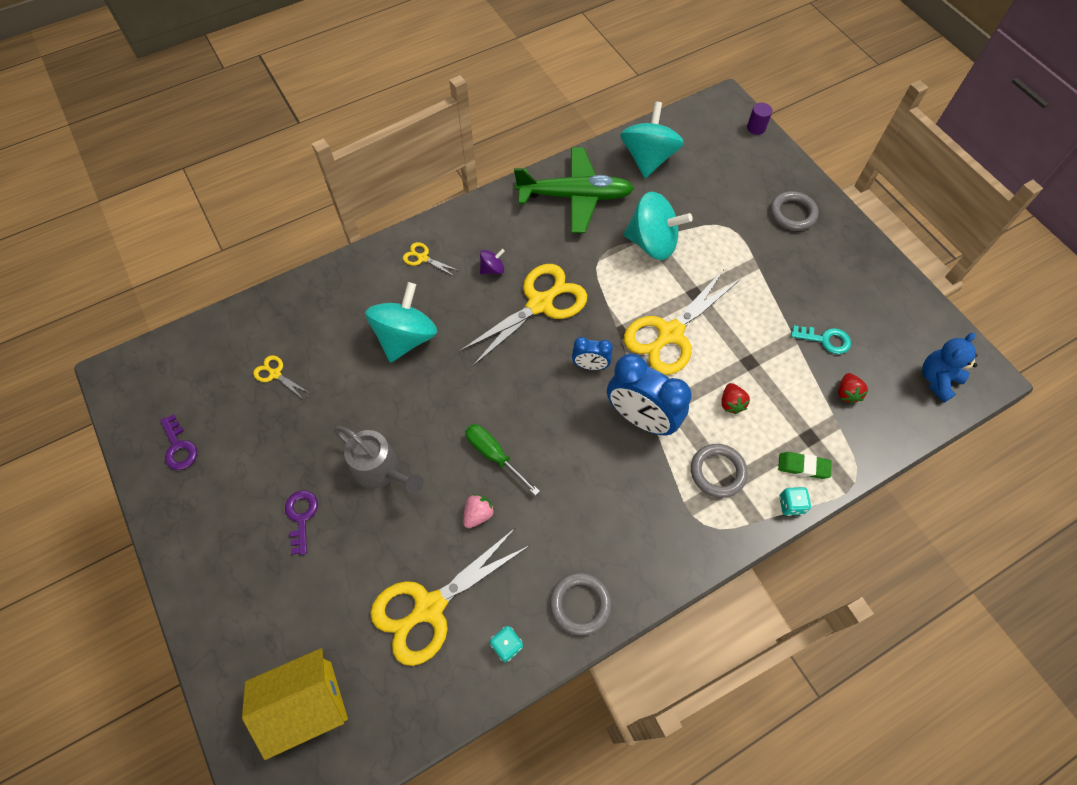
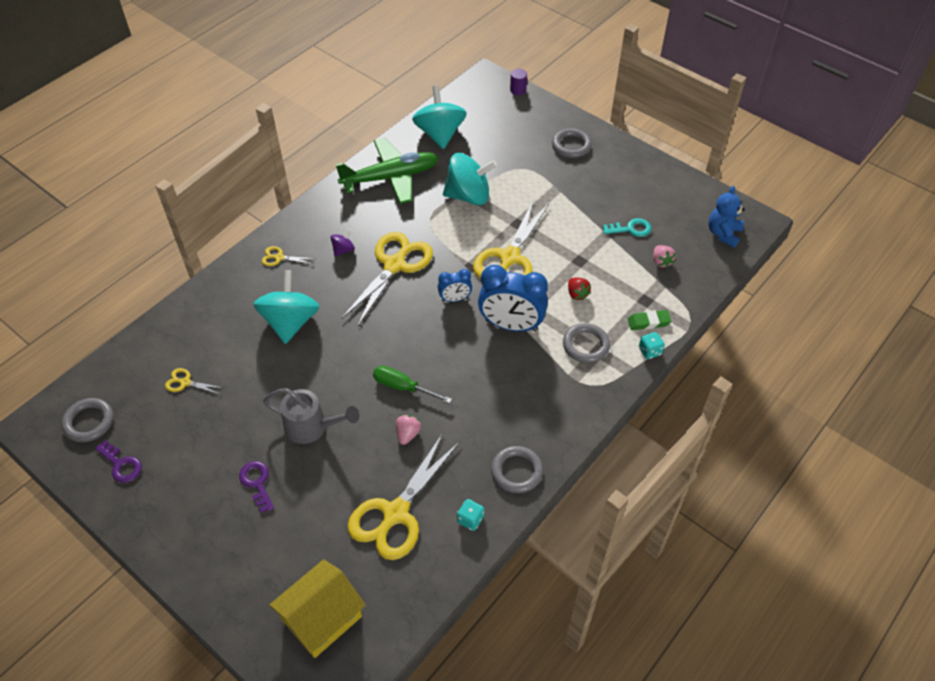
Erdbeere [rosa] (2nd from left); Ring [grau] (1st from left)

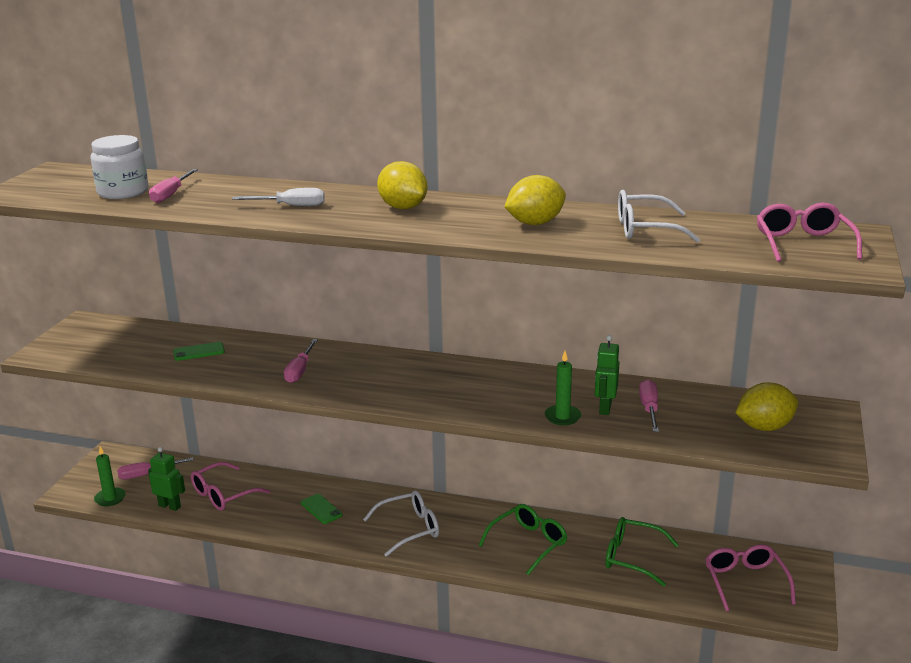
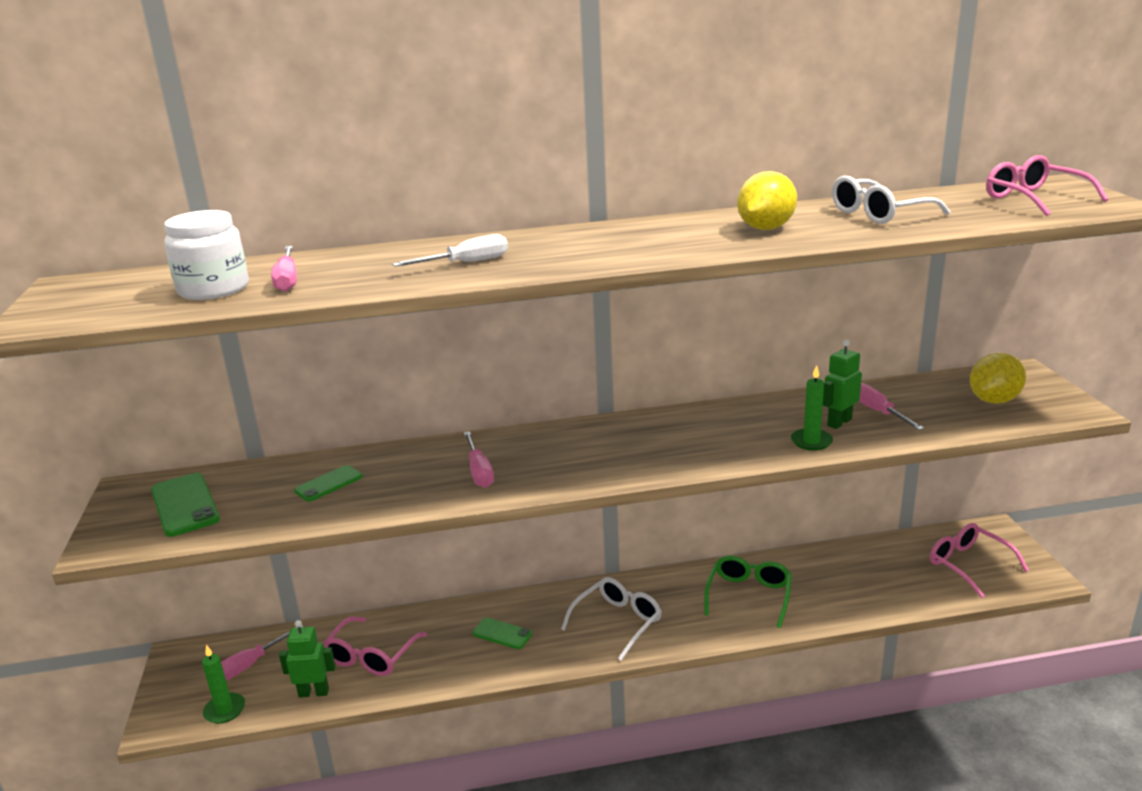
Zitrone [gelb] (1st from left in the first image); Roboter [grün] (2nd from left); Brille [grün] (2nd from left in the first image); Handy [grün] (1st from left)

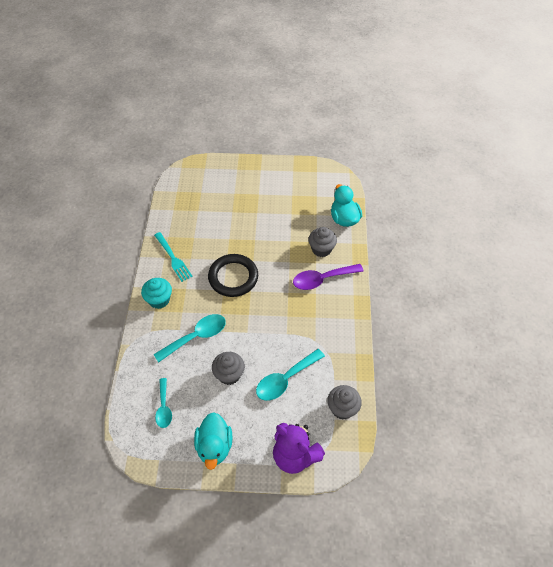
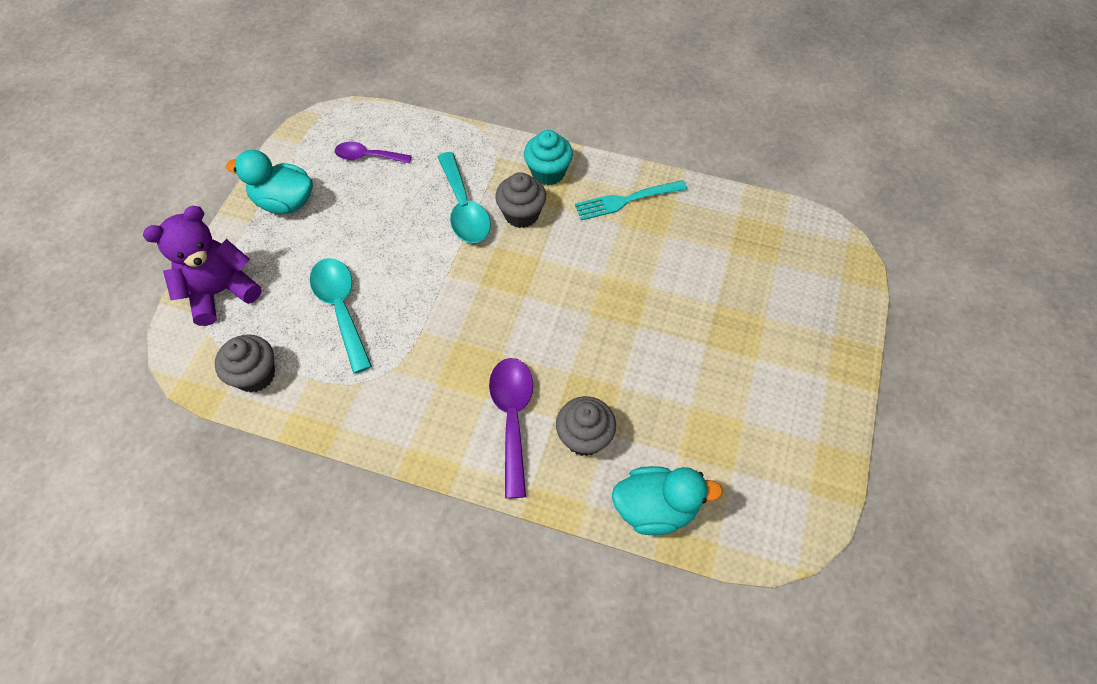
Ring [schwarz]; Muffin [grau] (2nd from left); Löffel [lila] (1st from left)

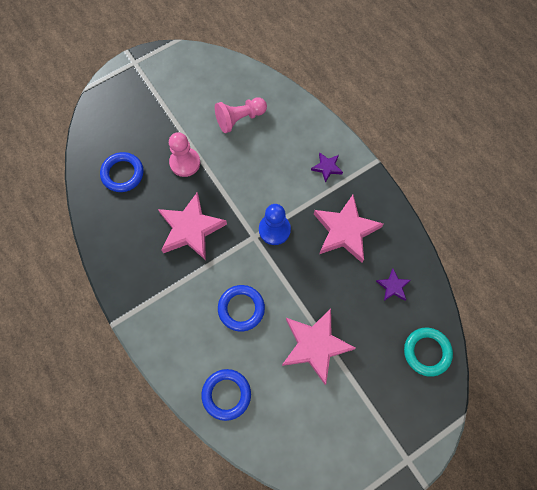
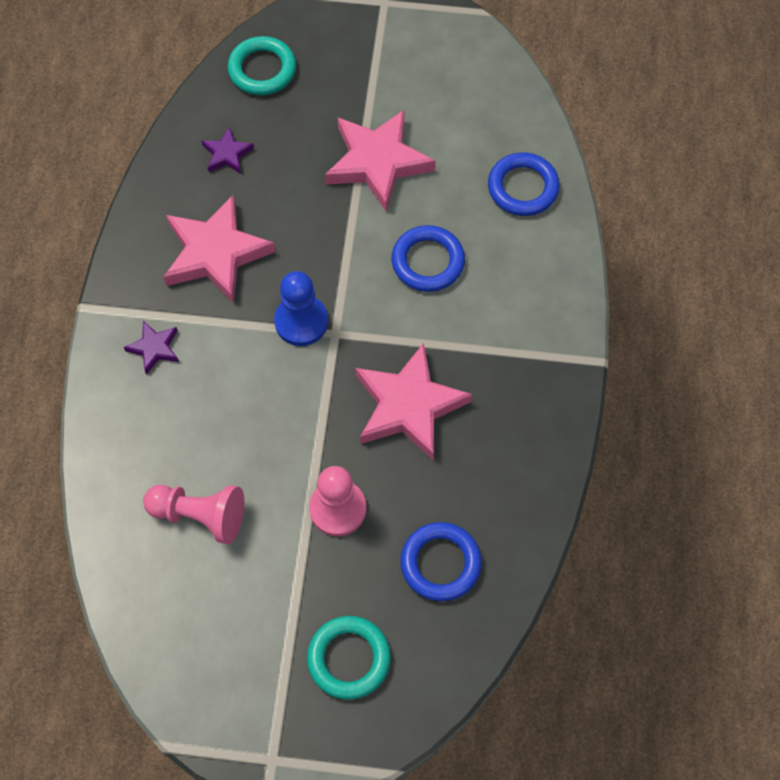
Ring [türkis] (2nd from left)

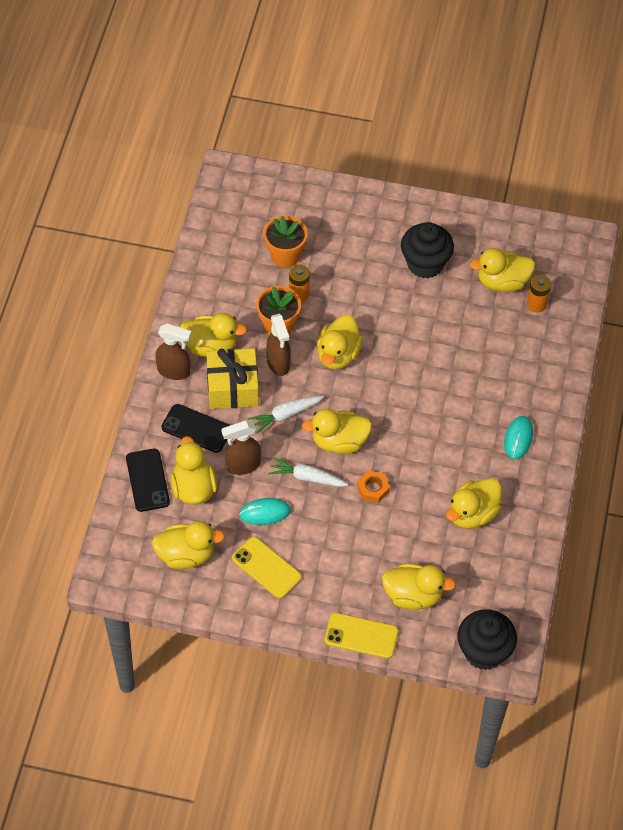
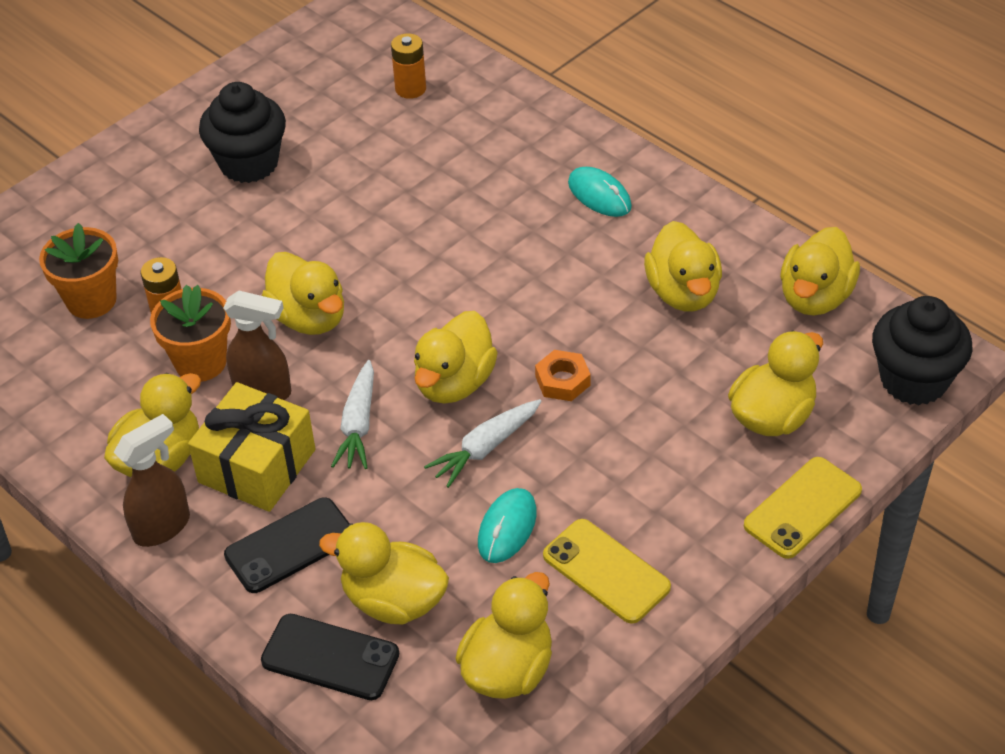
Ente [gelb] (8th from left); Sprühflasche [braun] (2nd from left in the first image); Handy [gelb] (1st from left)

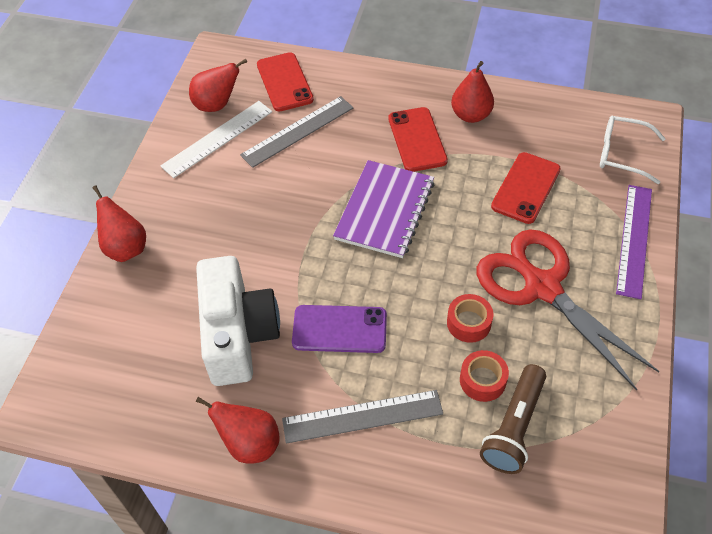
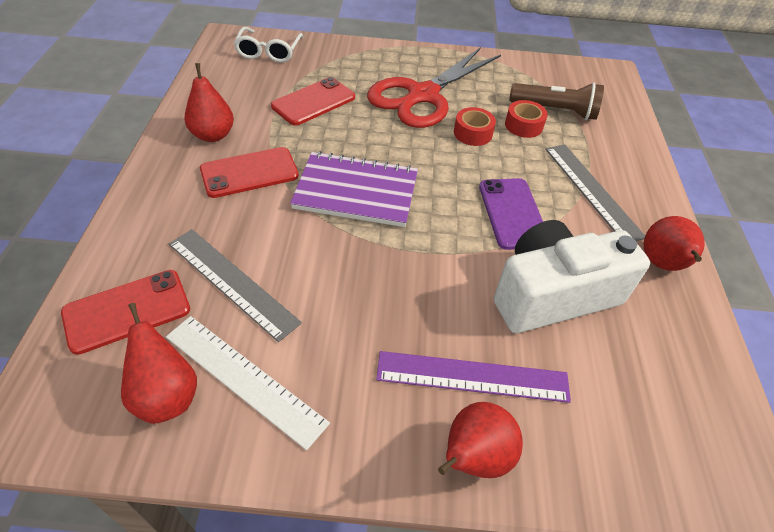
Handy [rot] (3rd from left); Lineal [lila]

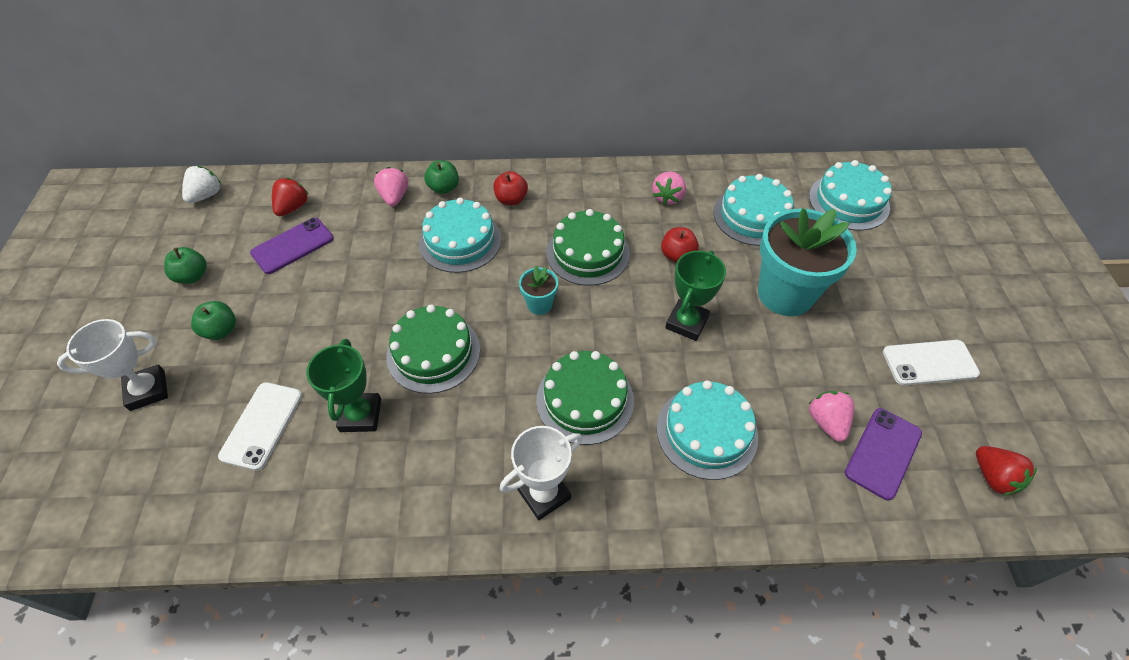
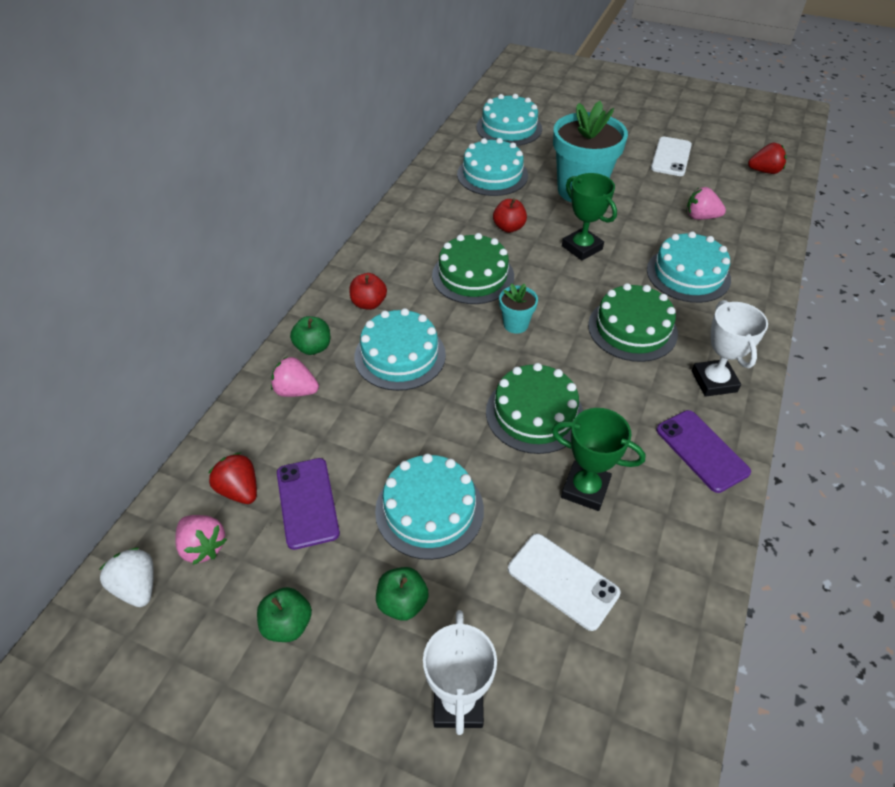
Erdbeere [rosa] (1st from left); Handy [lila] (2nd from left); Kuchen [türkis] (2nd from left)

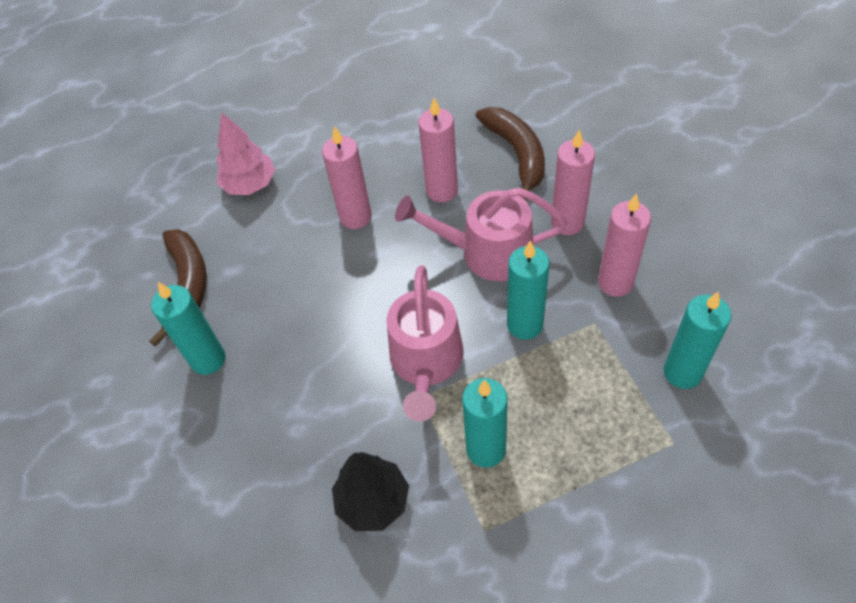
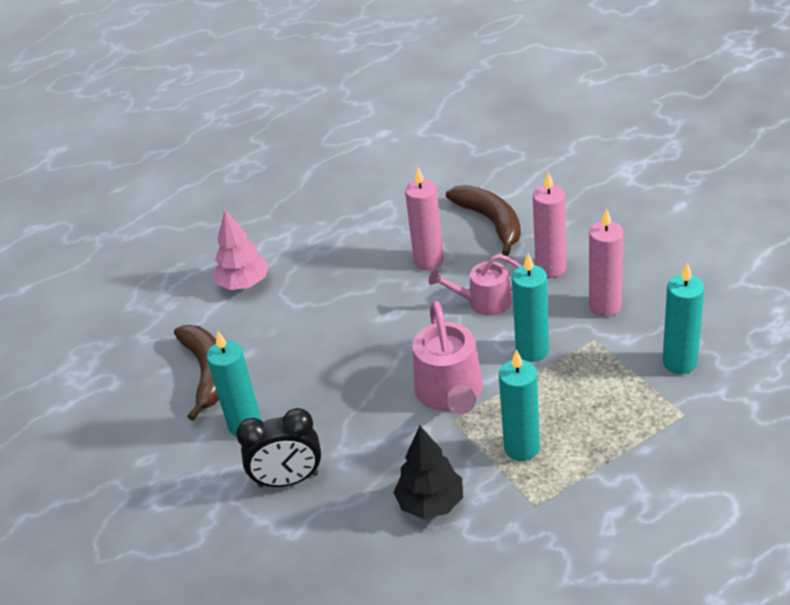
Kerze [rosa] (1st from left in the first image); Gießkanne [rosa] (2nd from left); Wecker [schwarz]

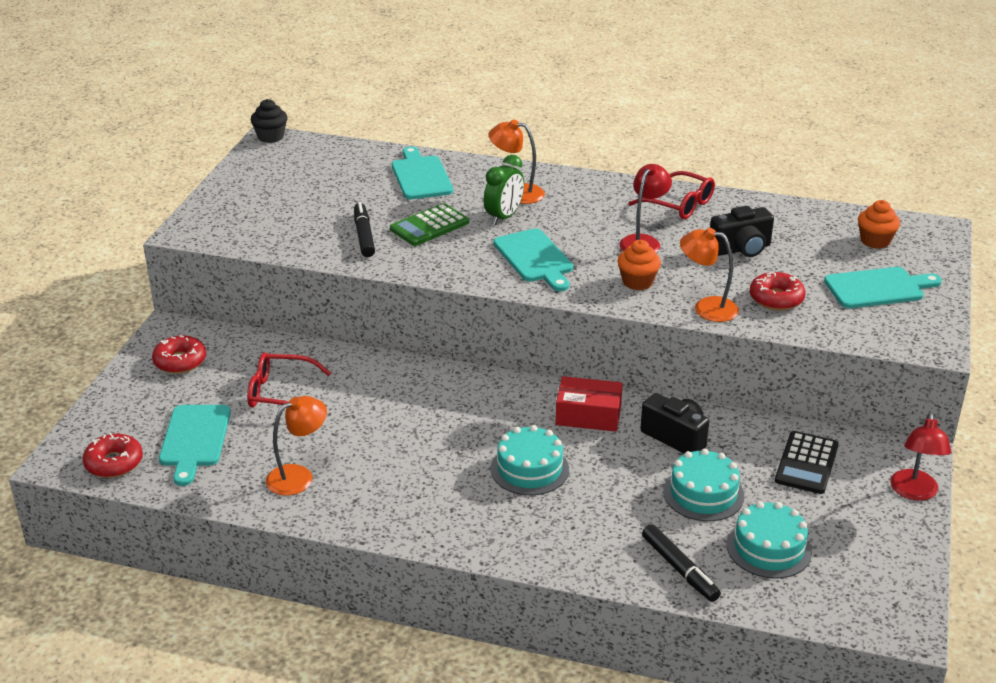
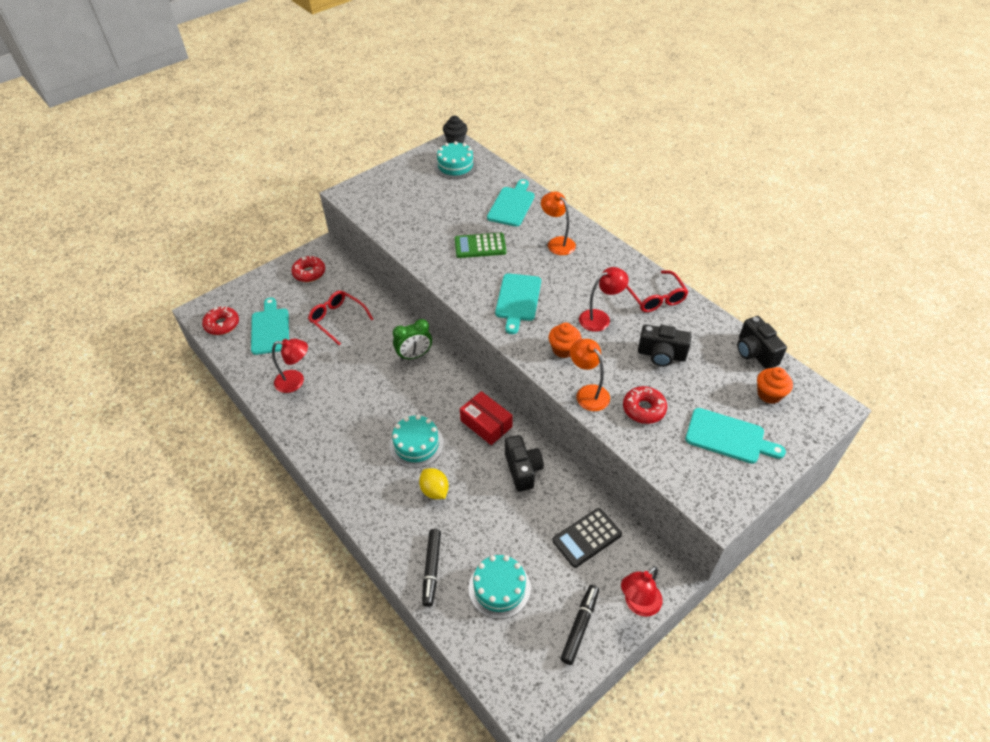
Wecker [grün]; Filzstift [schwarz] (2nd from left); Lampe [rot] (1st from left); Schneidebrett [türkis] (1st from left); Kuchen [türkis] (2nd from left); Kamera [schwarz] (3rd from left); Zitrone [gelb]

